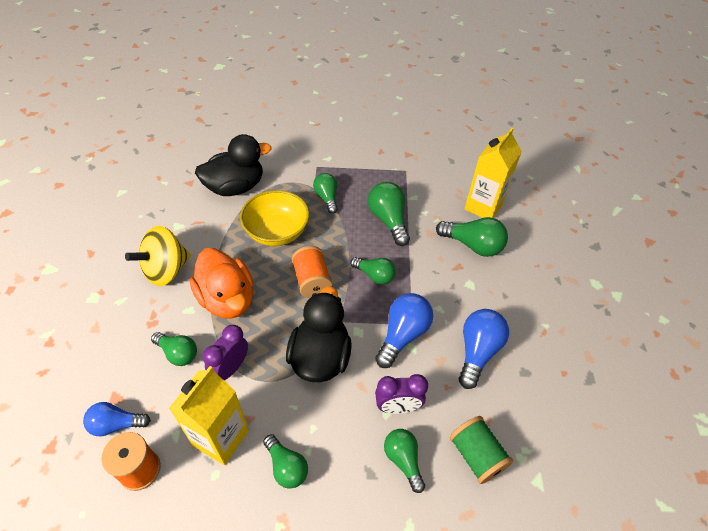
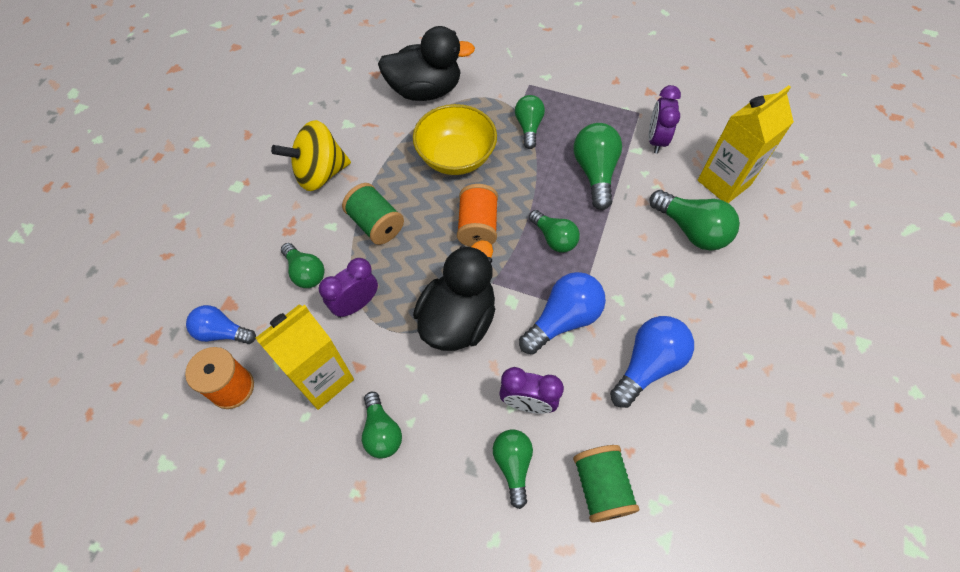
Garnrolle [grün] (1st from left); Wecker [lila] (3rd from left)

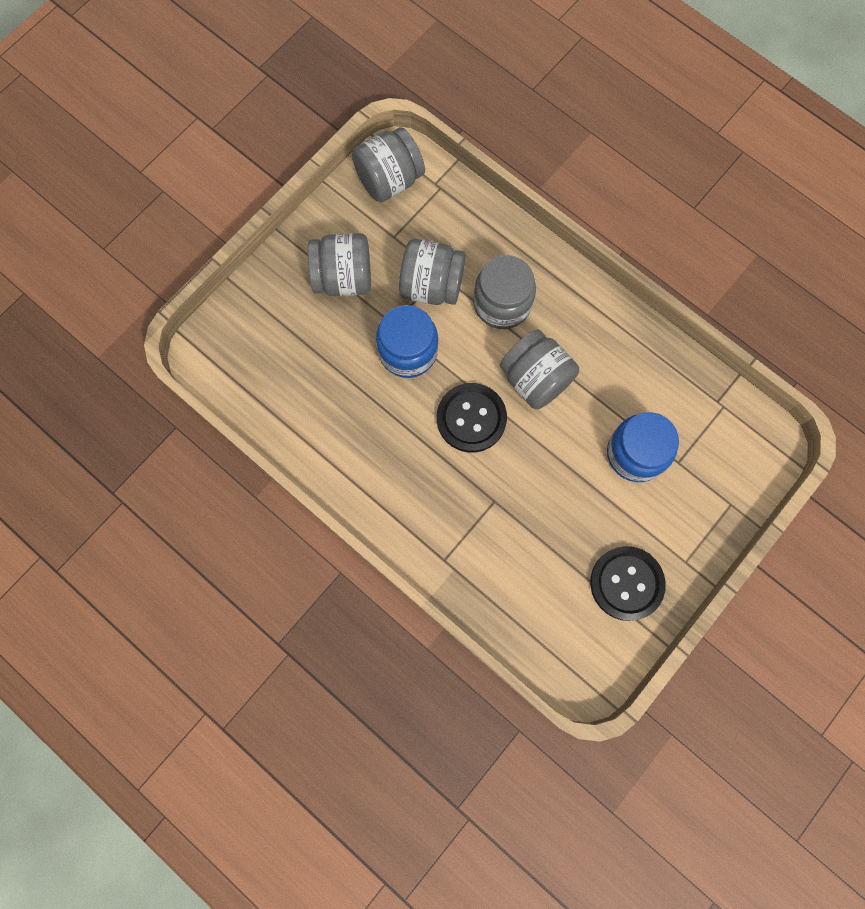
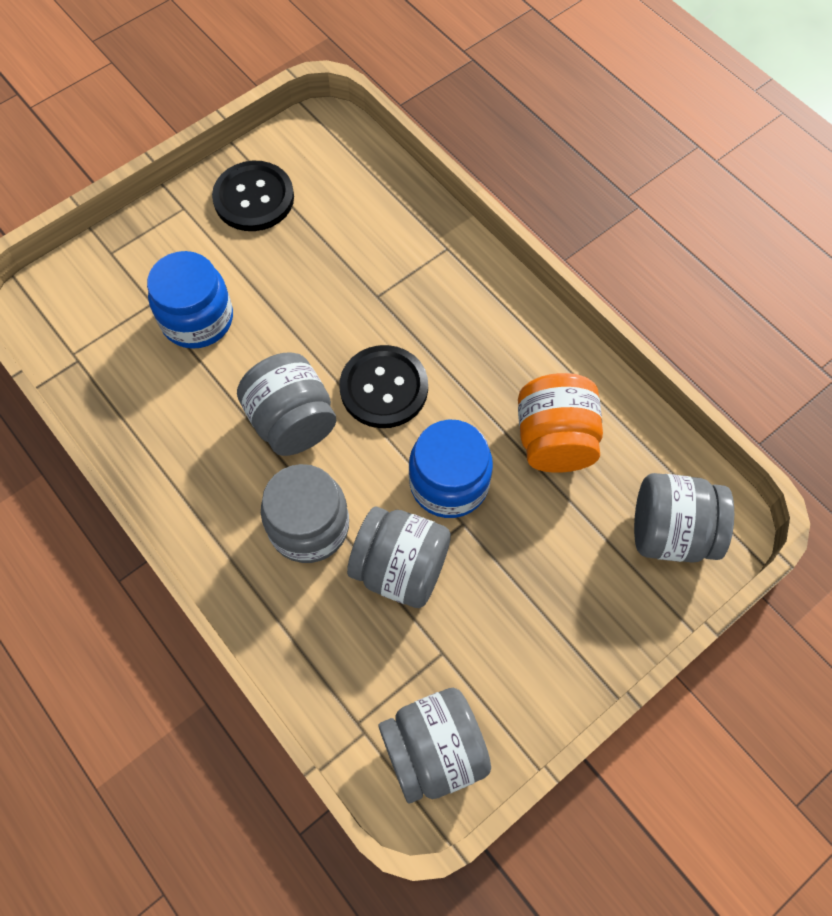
Einmachglas [grau] (5th from left); Einmachglas [orange]

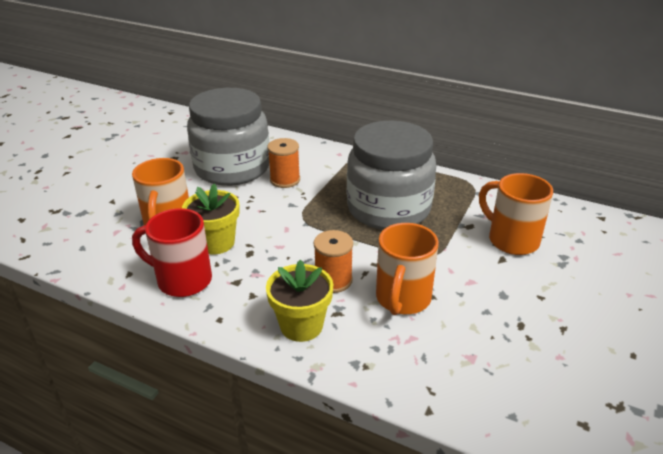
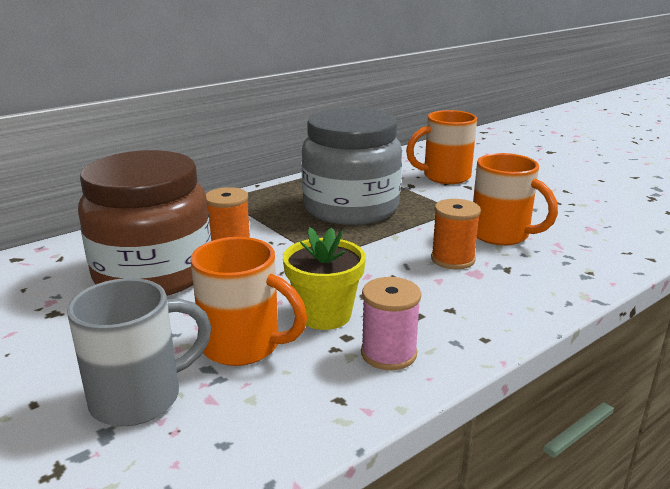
Einmachglas [braun]; Garnrolle [rosa]; Blumentopf [gelb] (2nd from left in the first image); Tasse [grau]

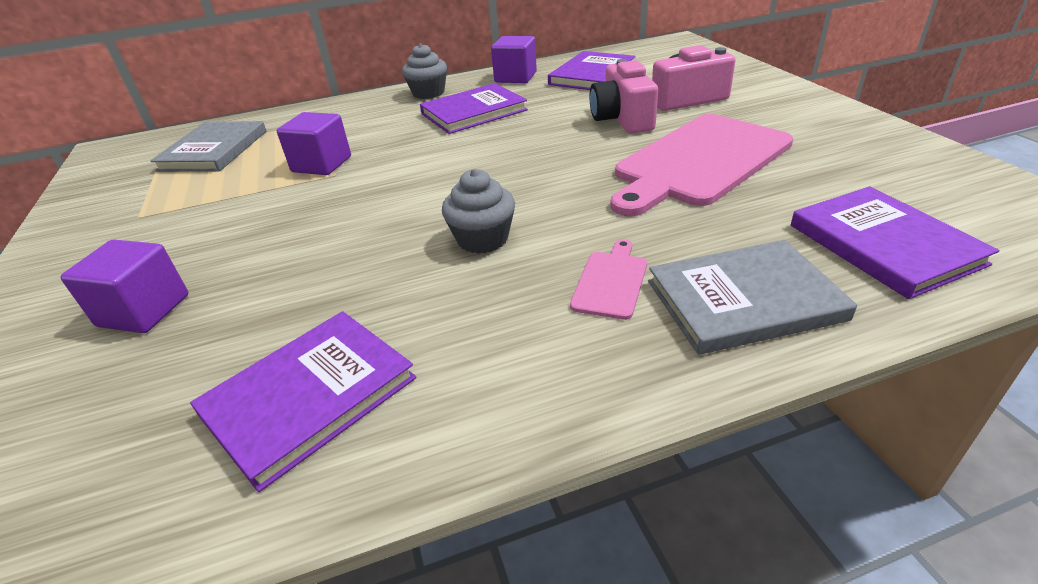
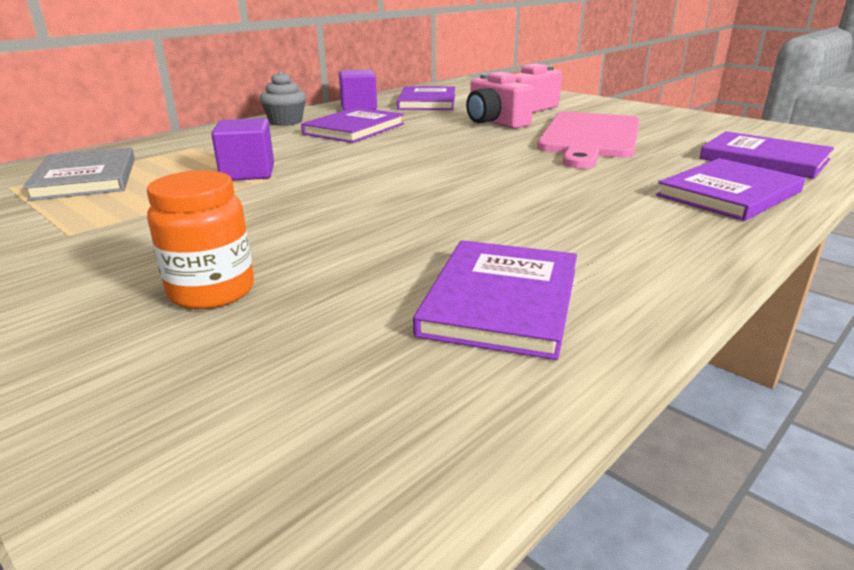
Muffin [grau] (2nd from left in the first image); Einmachglas [orange]; Schneidebrett [rosa] (1st from left in the first image); Buch [lila] (4th from left)

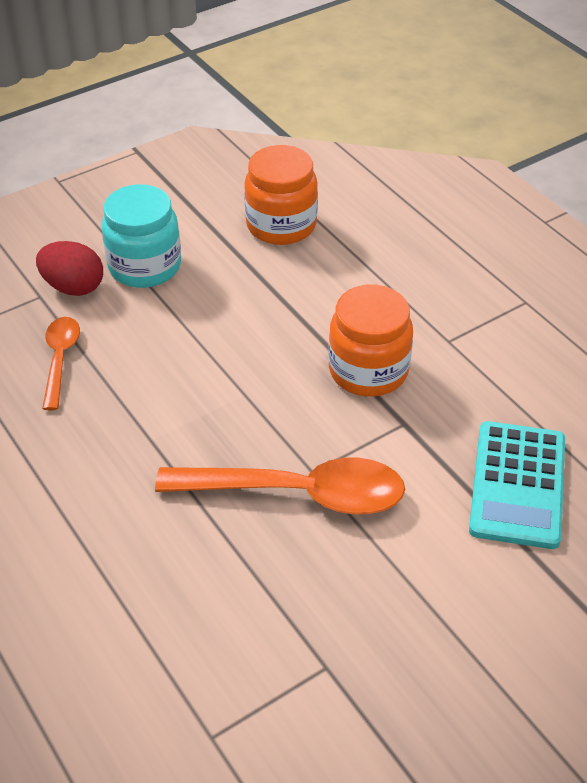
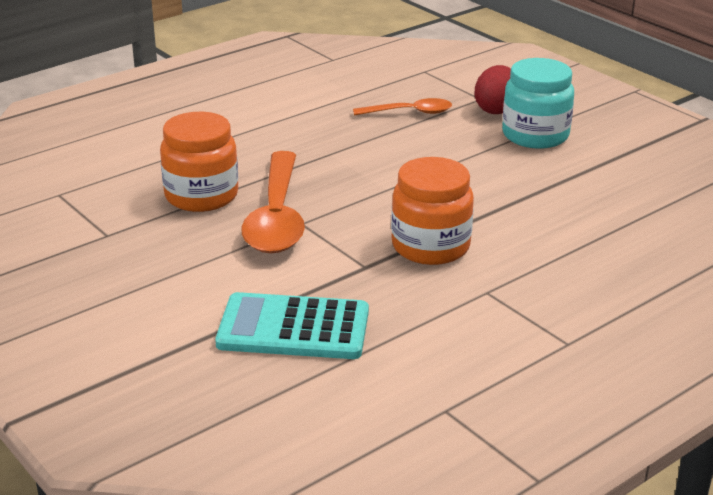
Einmachglas [orange] (1st from left)

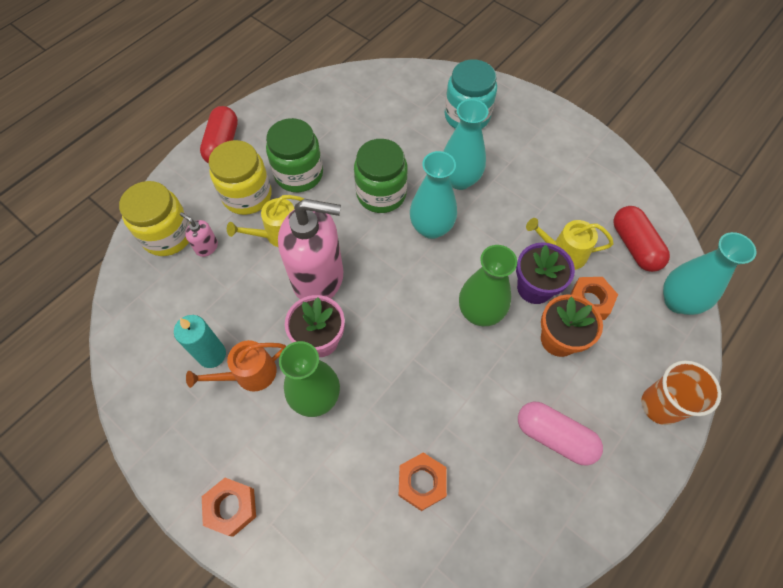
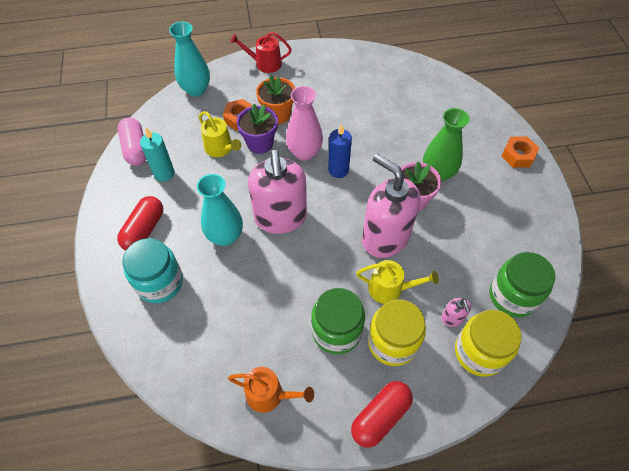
Einmachglas [grün] (2nd from left); Seifenspender [rosa] (1st from left); Kapsel [rot] (1st from left); Vase [rosa]; Kerze [türkis]; Gießkanne [orange]; Gießkanne [rot]; Kapsel [rosa]; Sechskantmutter [orange] (2nd from left in the first image); Kerze [blau]

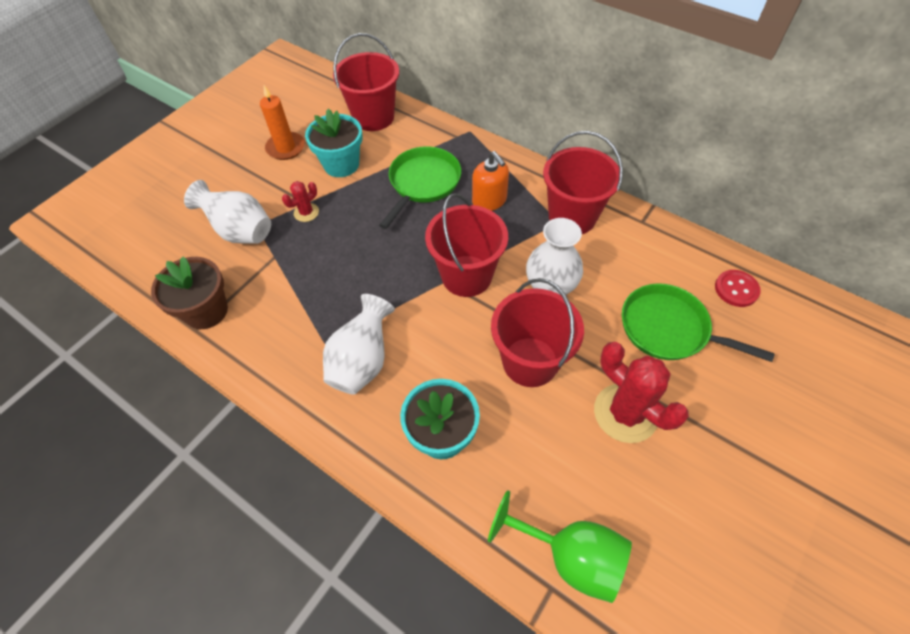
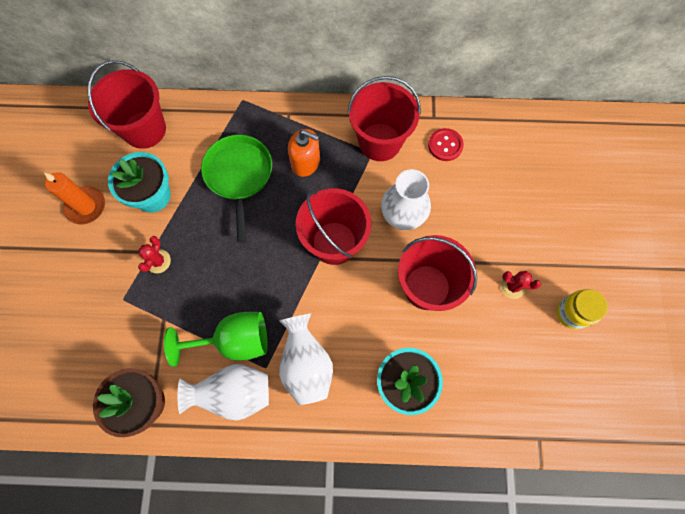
Vase [weiß] (1st from left); Knopf [rot]; Pfanne [grün] (2nd from left in the first image); Kaktus [rot] (2nd from left); Kelch [grün]; Einmachglas [gelb]

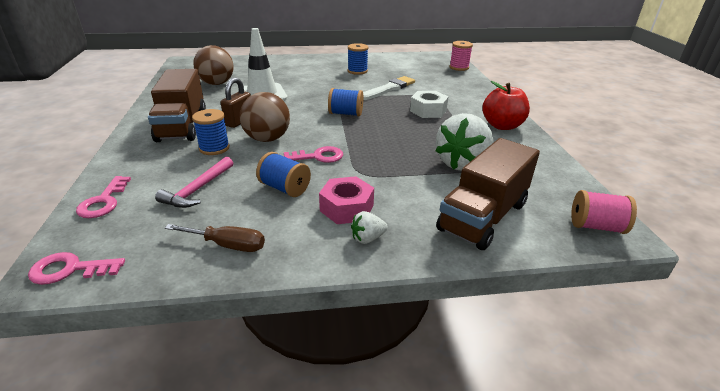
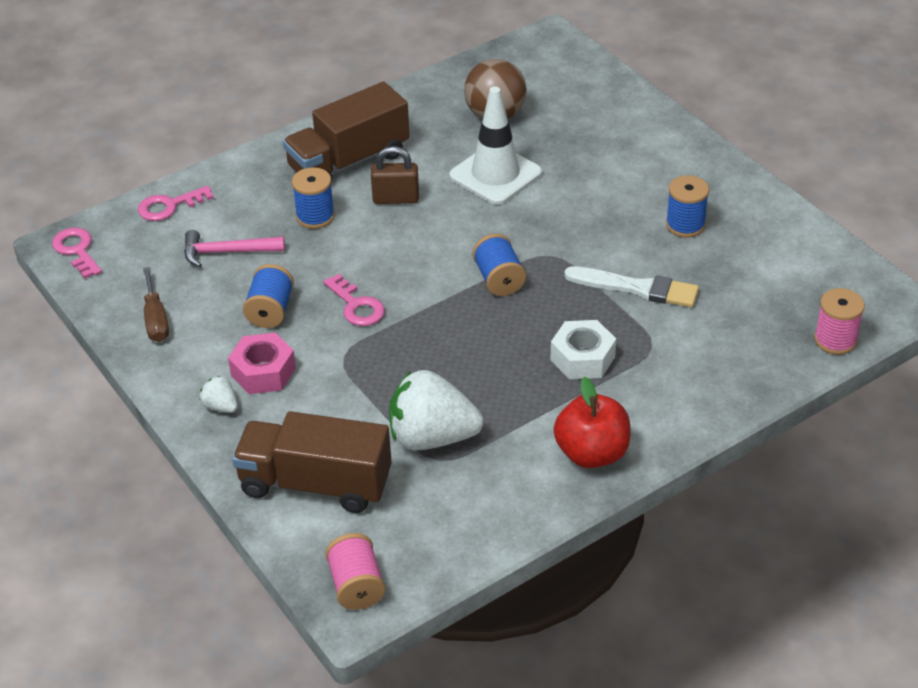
Ball [braun] (2nd from left in the first image)

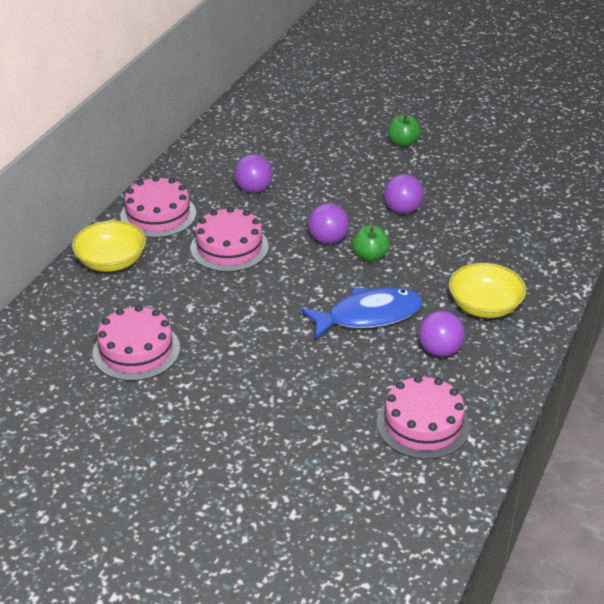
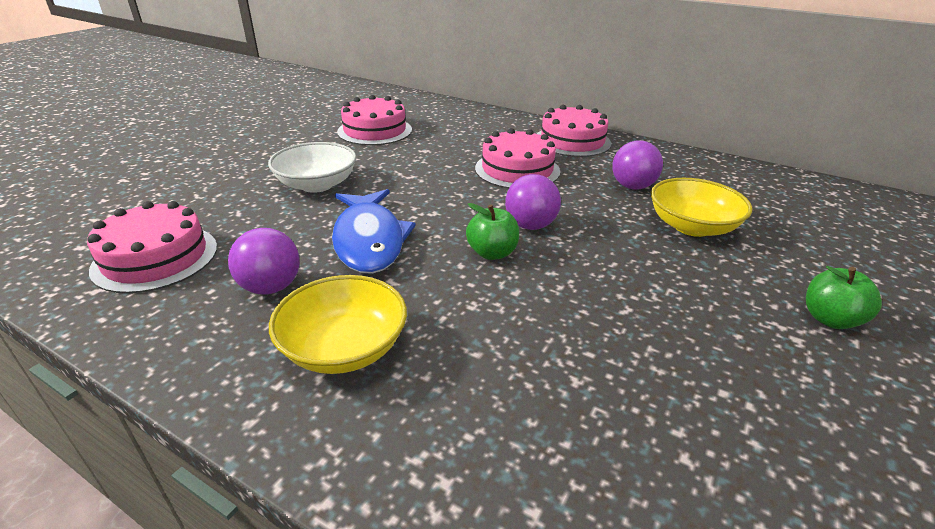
Ball [lila] (3rd from left in the first image); Schüssel [gelb] (2nd from left); Schüssel [weiß]

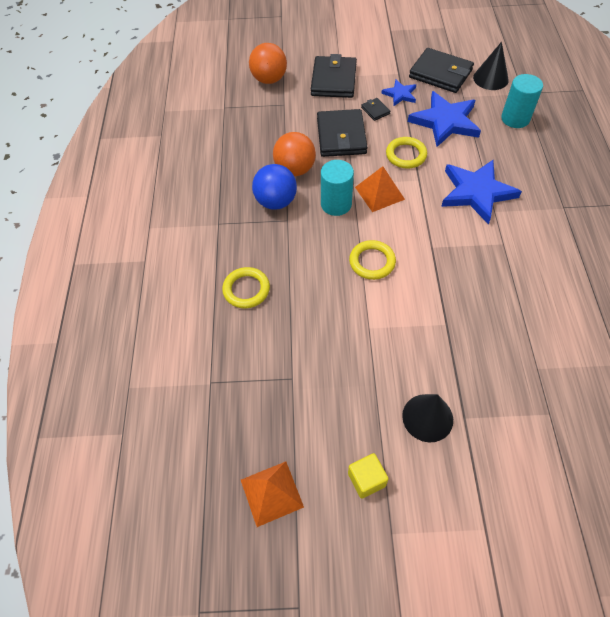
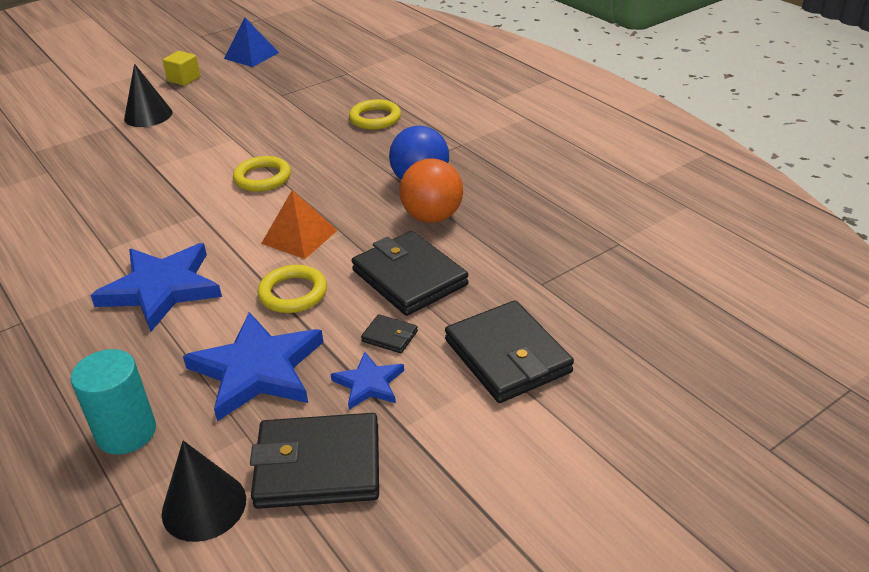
Ball [orange] (1st from left in the first image); Vollzylinder [türkis] (1st from left in the first image); Pyramide [blau]

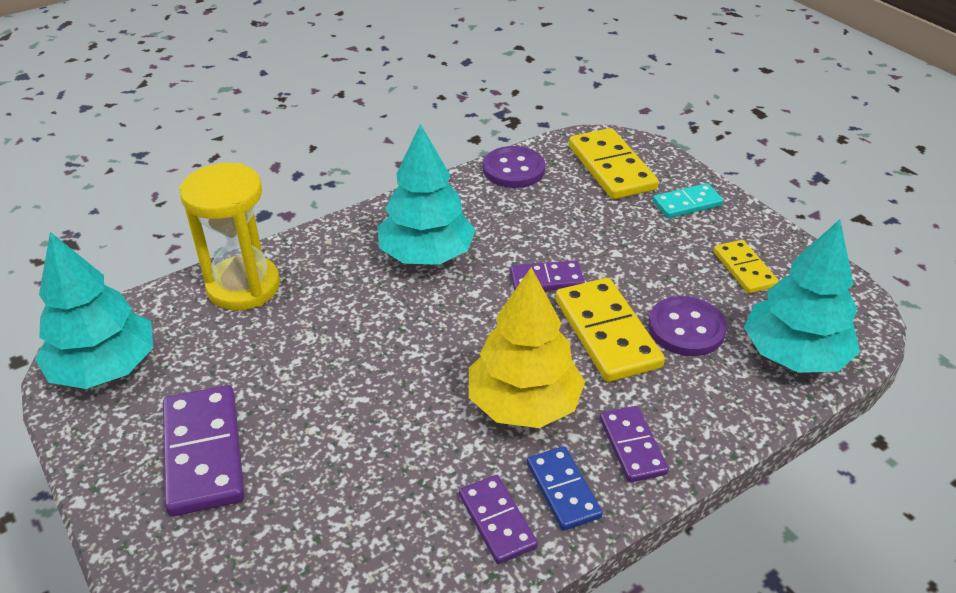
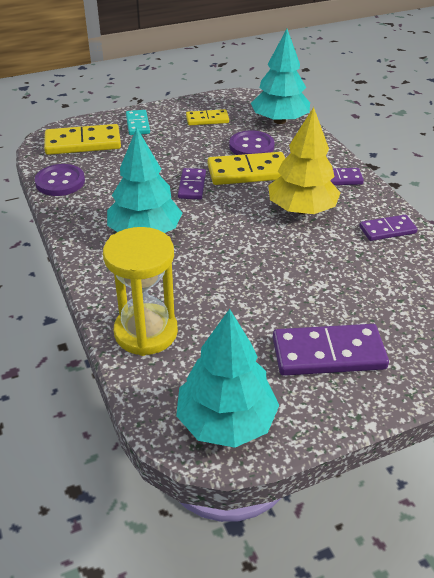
Dominostein [blau]

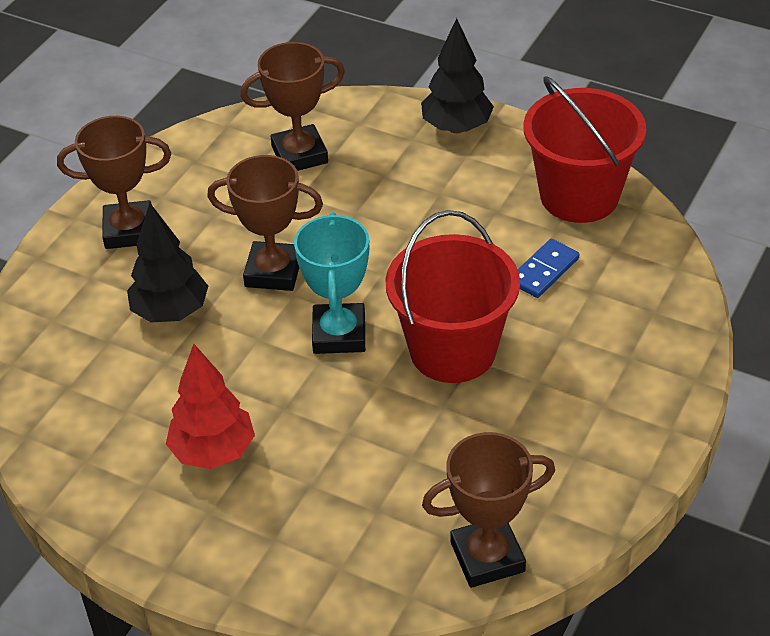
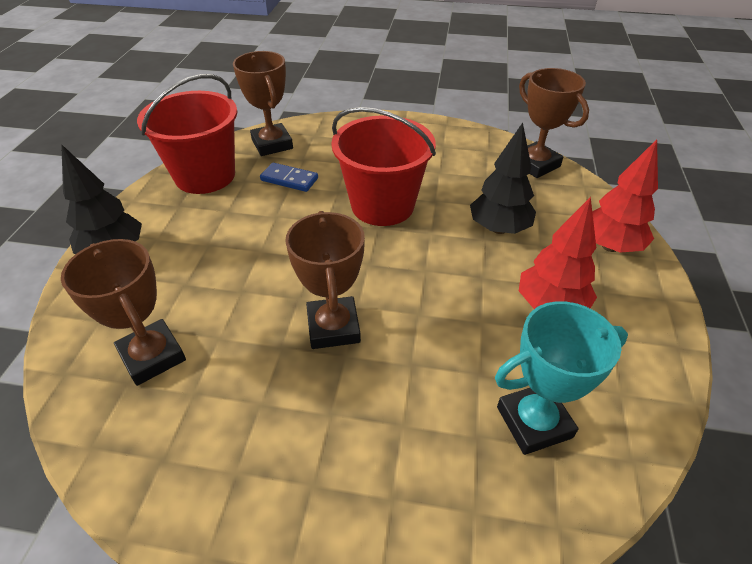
Pokal [braun] (2nd from left); Baum [schwarz] (2nd from left); Pokal [türkis]; Baum [rot] (2nd from left)

